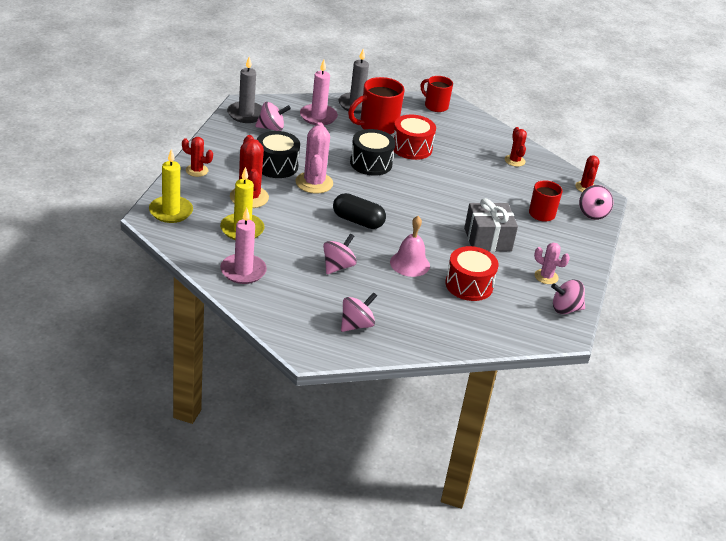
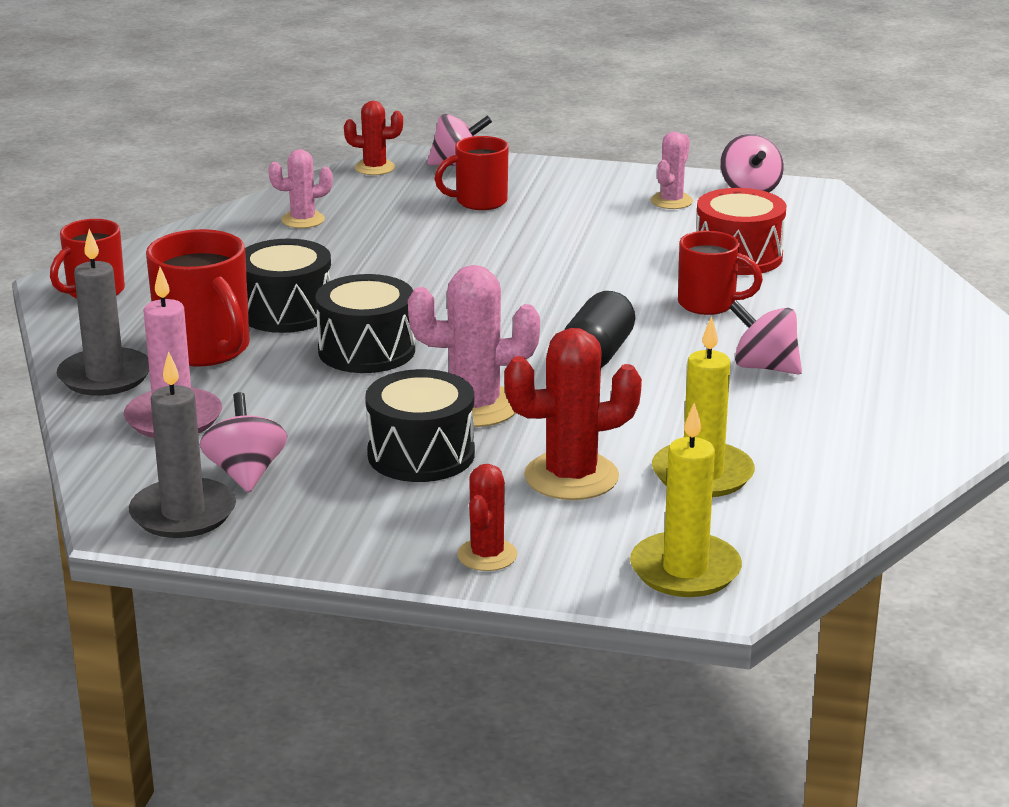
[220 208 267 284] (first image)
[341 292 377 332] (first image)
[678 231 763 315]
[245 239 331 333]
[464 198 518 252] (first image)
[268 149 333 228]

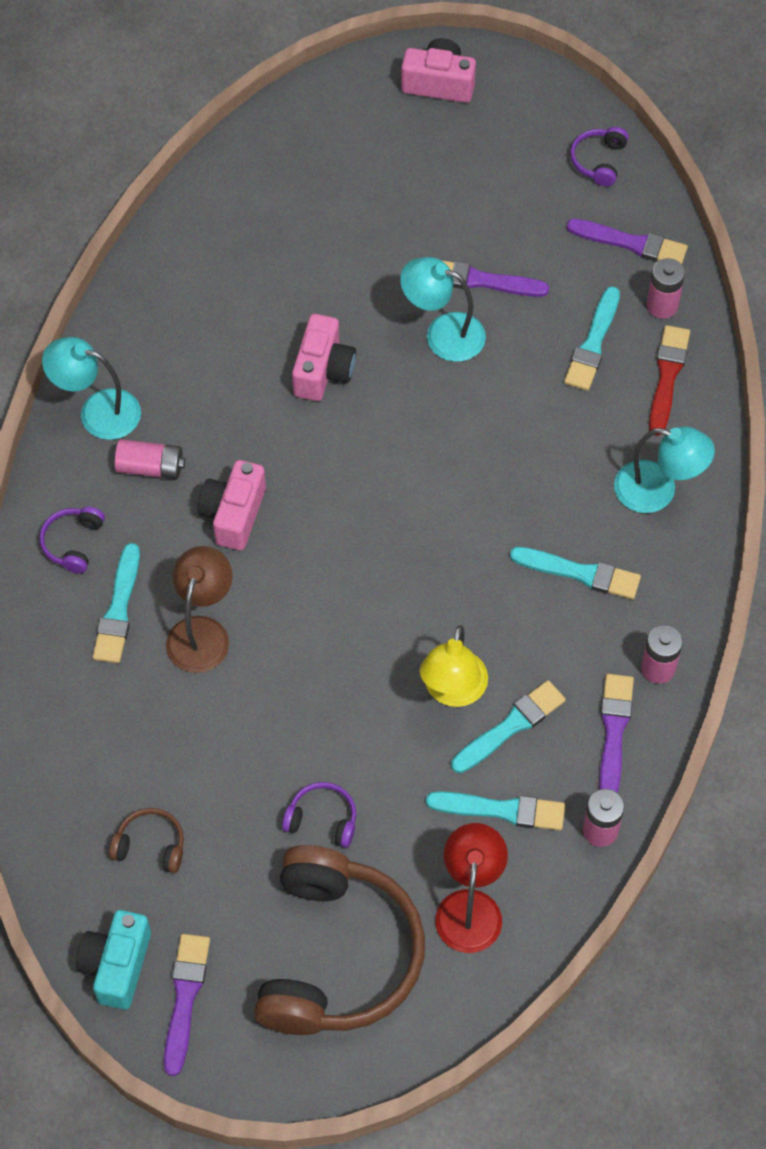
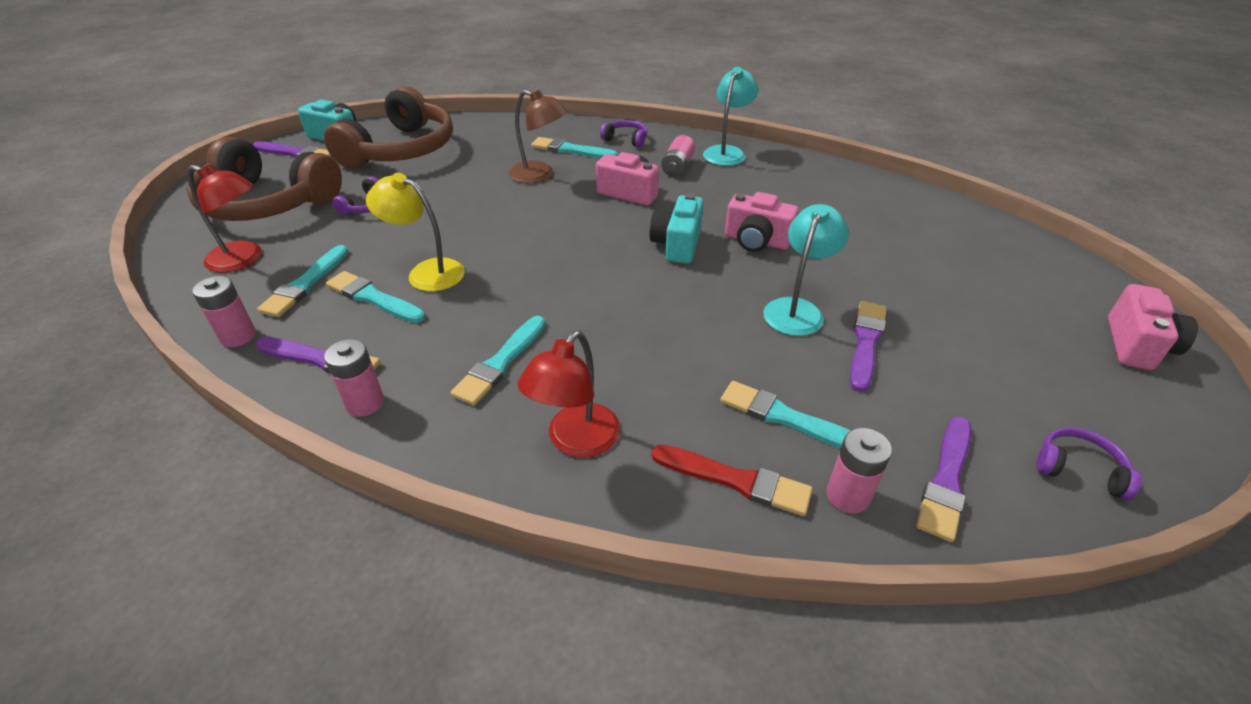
[324 86 453 169]
[326 271 425 323]
[517 330 620 458]
[649 194 704 264]

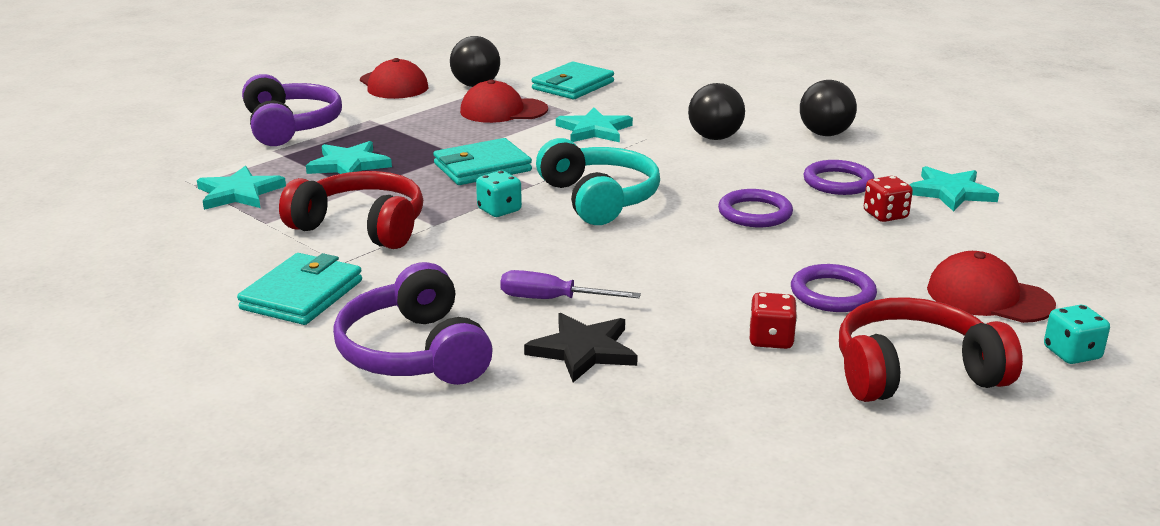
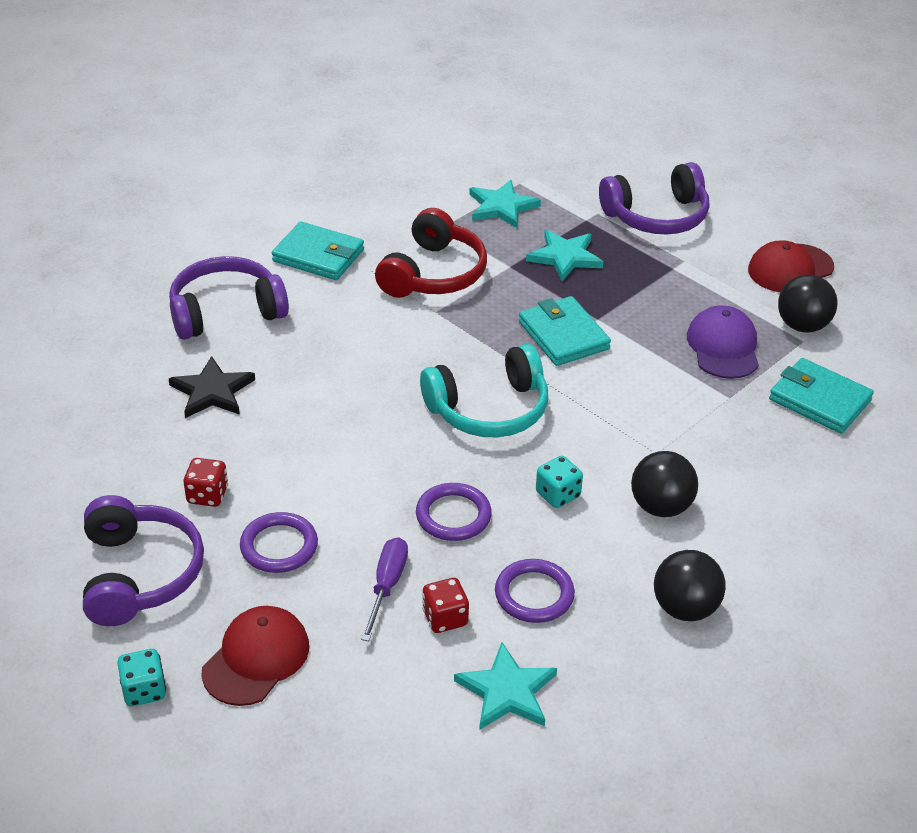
[687 305 759 379]
[536 456 583 508]
[361 537 408 641]
[556 107 633 142] (first image)
[83 495 204 626]

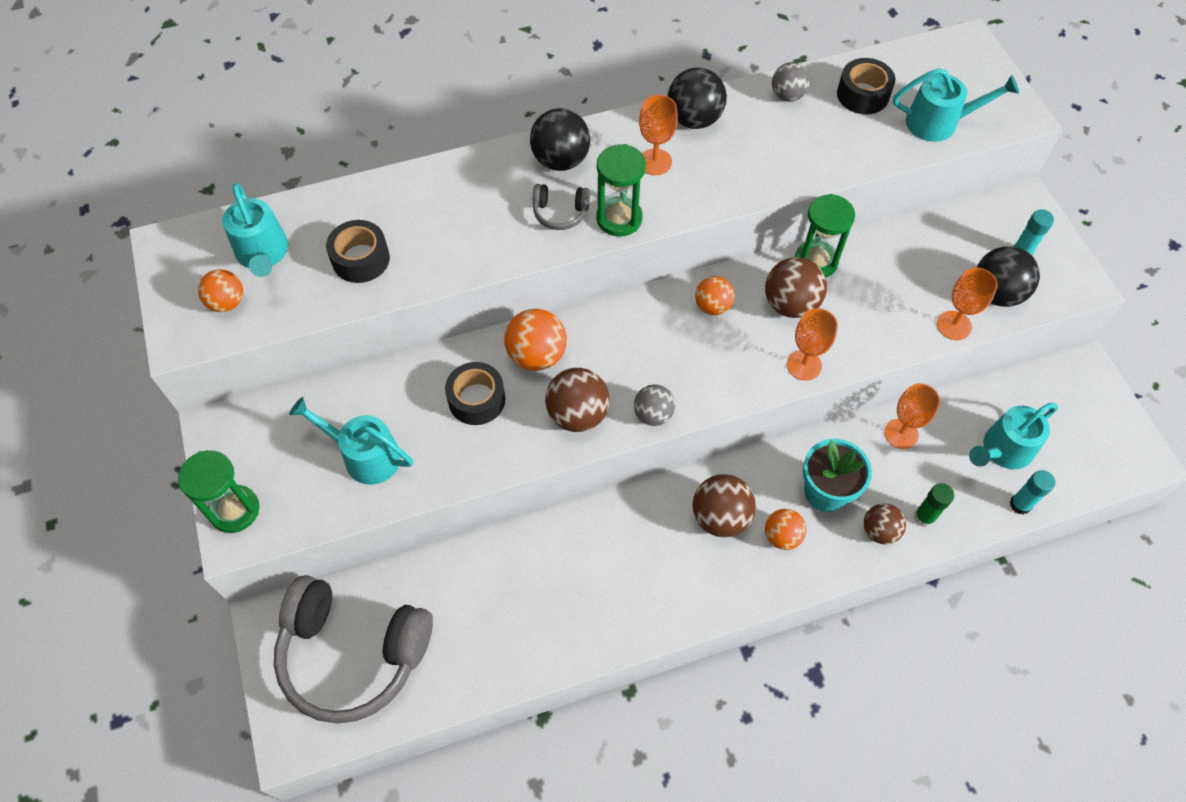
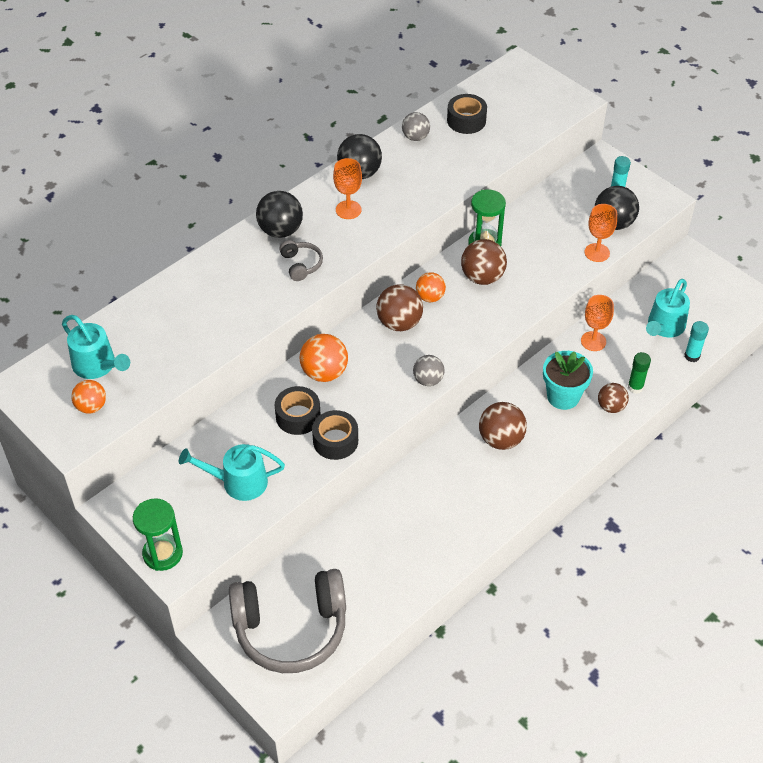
[312 410 358 460]
[279 240 323 281]
[376 284 423 331]
[596 144 646 237] (first image)
[765 509 806 550] (first image)
[787 308 838 381] (first image)
[893 68 1019 142] (first image)

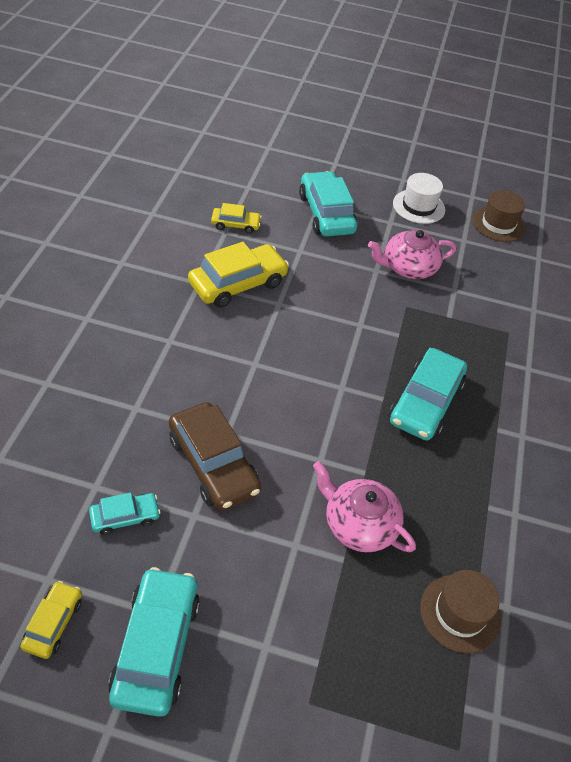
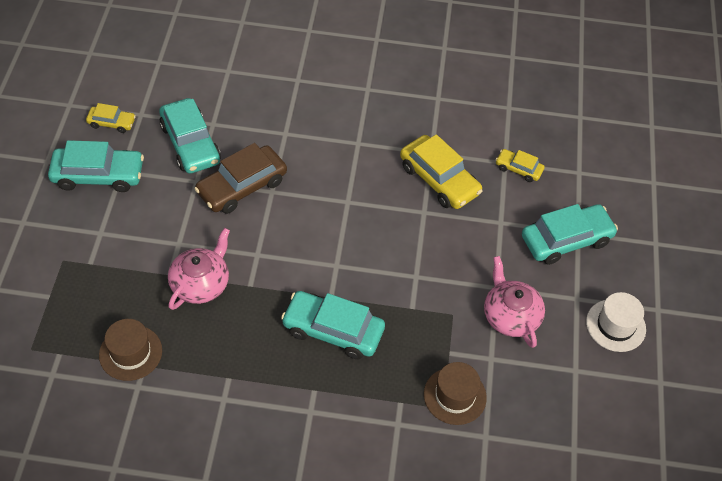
[159 98 221 174]
[496 149 544 182]
[424 362 487 425]

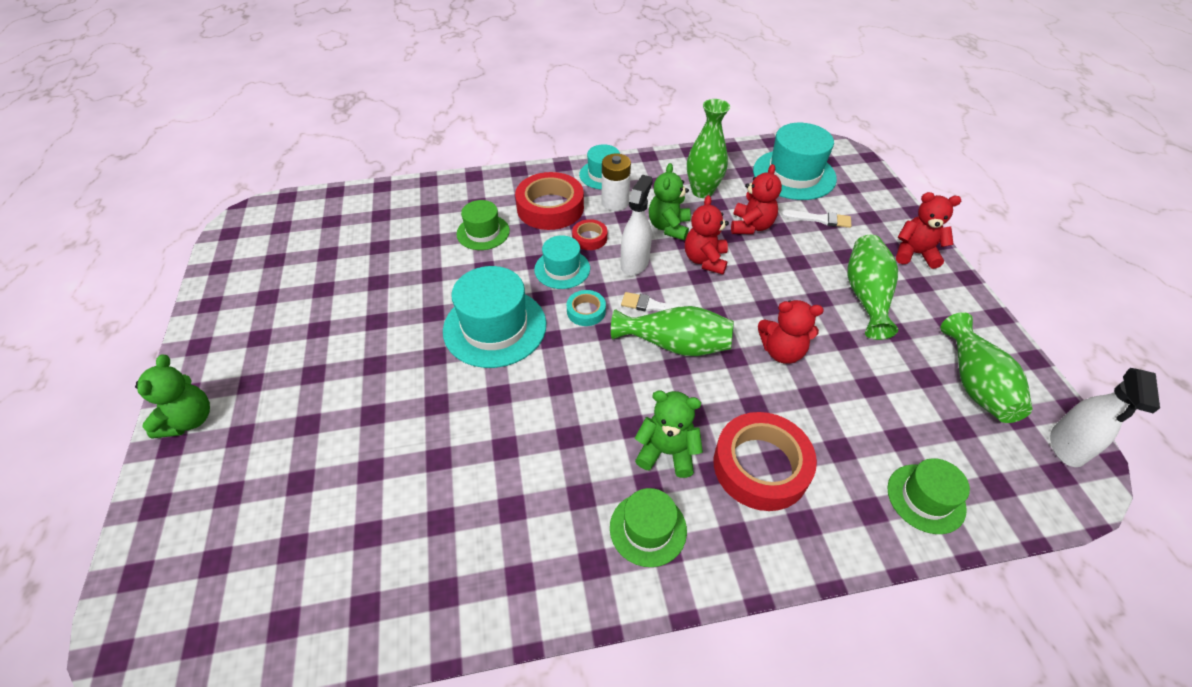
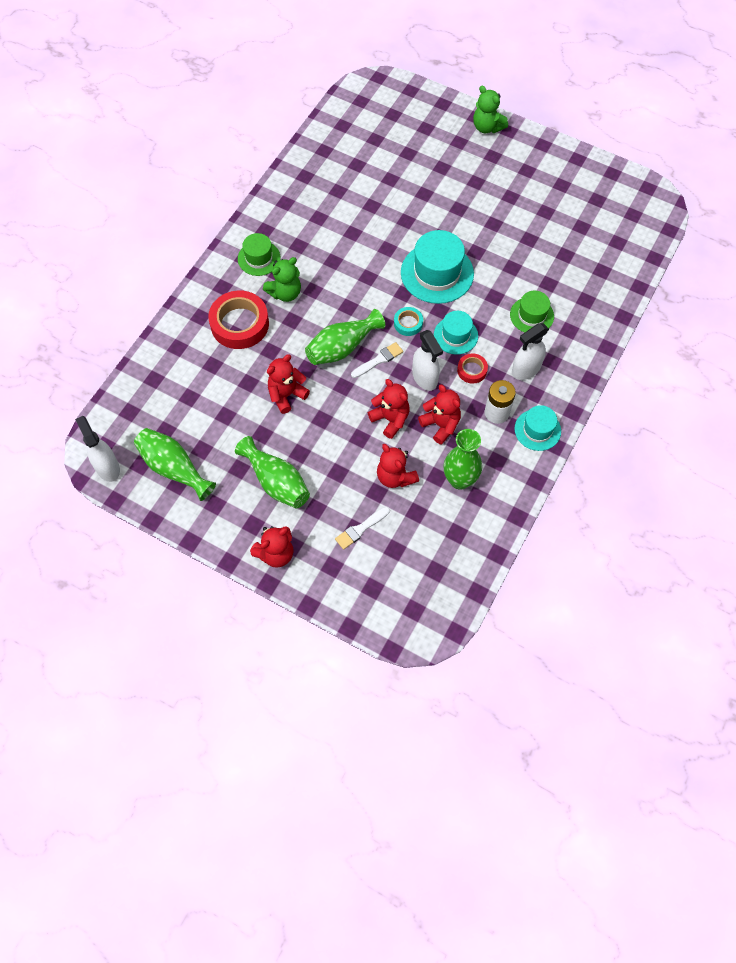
[512 323 549 380]
[418 384 461 445]
[753 123 837 200] (first image)
[887 458 970 534] (first image)

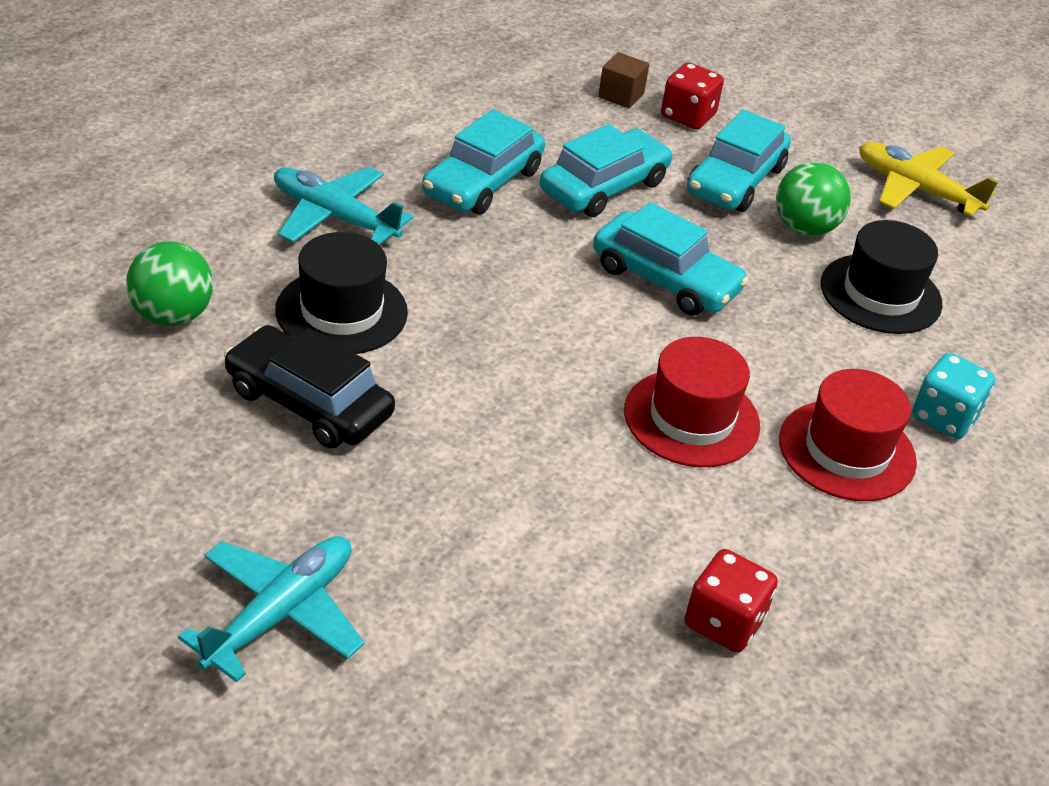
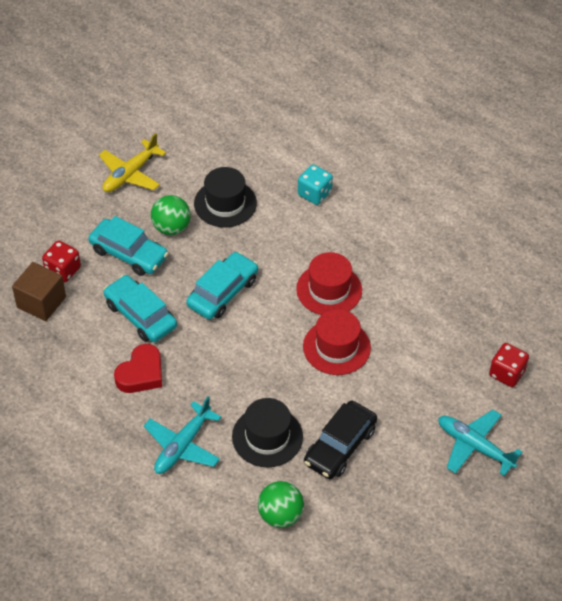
[114 344 162 393]
[12 262 66 321]
[489 343 529 387]
[303 309 371 375]

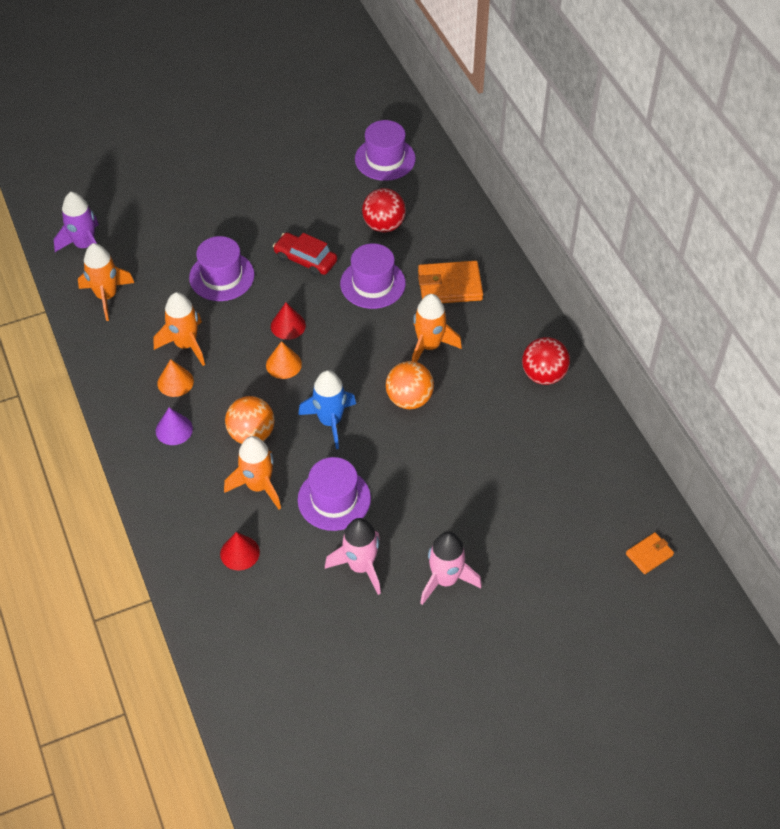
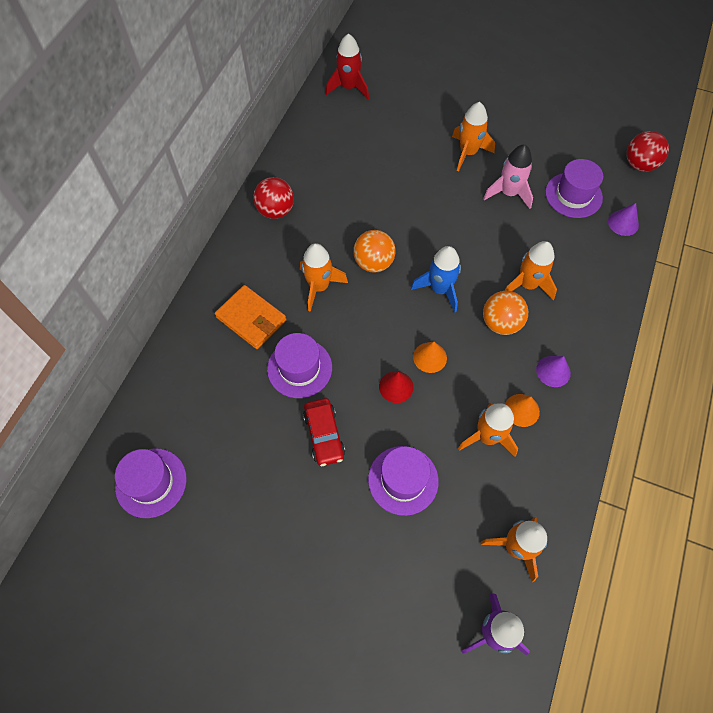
[220 532 260 571] (first image)
[545 159 603 218]
[626 131 669 172]
[452 102 495 172]
[326 33 369 100]
[608 203 639 236]

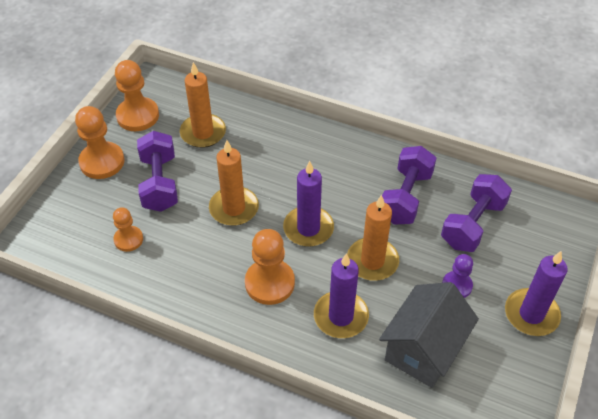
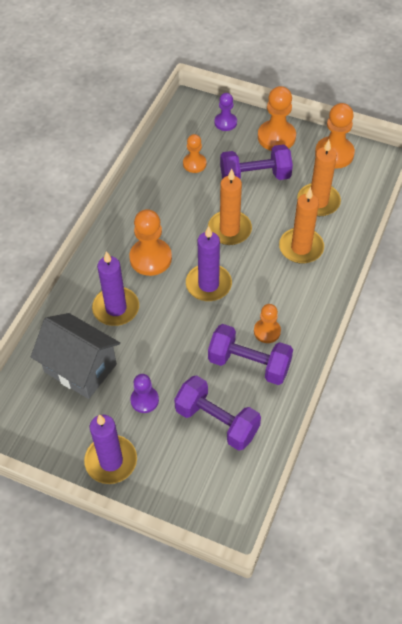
[279 187 324 263]
[215 93 237 131]
[254 304 281 343]

